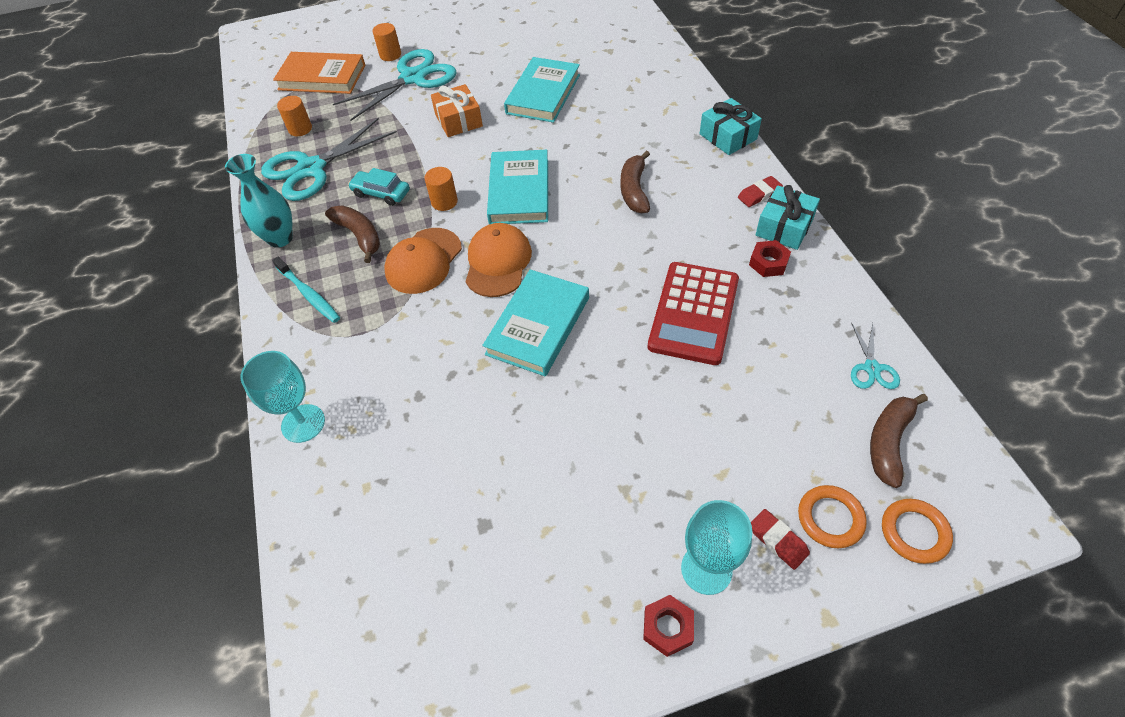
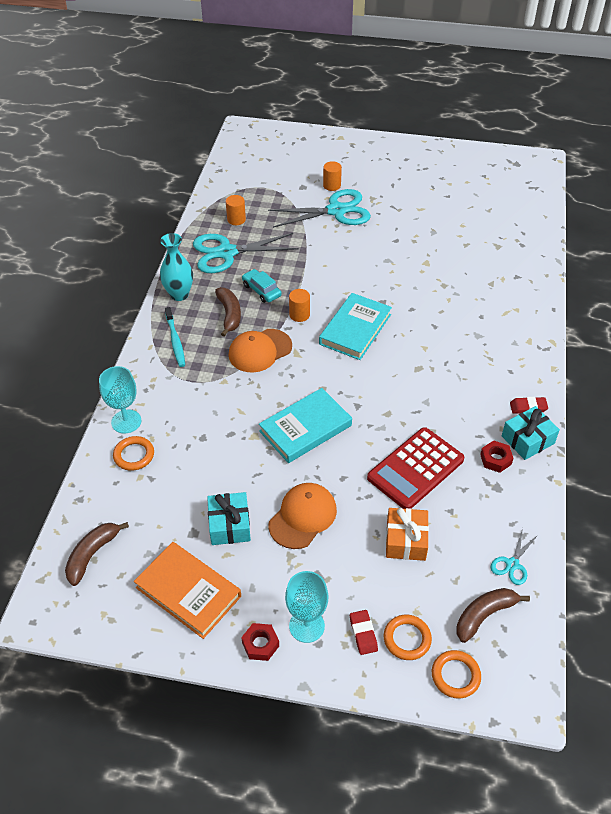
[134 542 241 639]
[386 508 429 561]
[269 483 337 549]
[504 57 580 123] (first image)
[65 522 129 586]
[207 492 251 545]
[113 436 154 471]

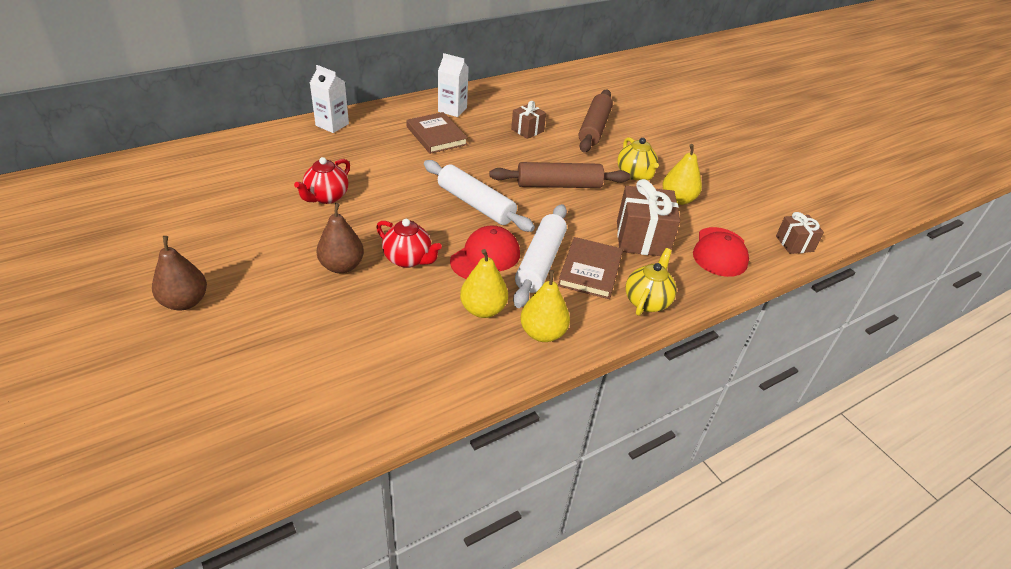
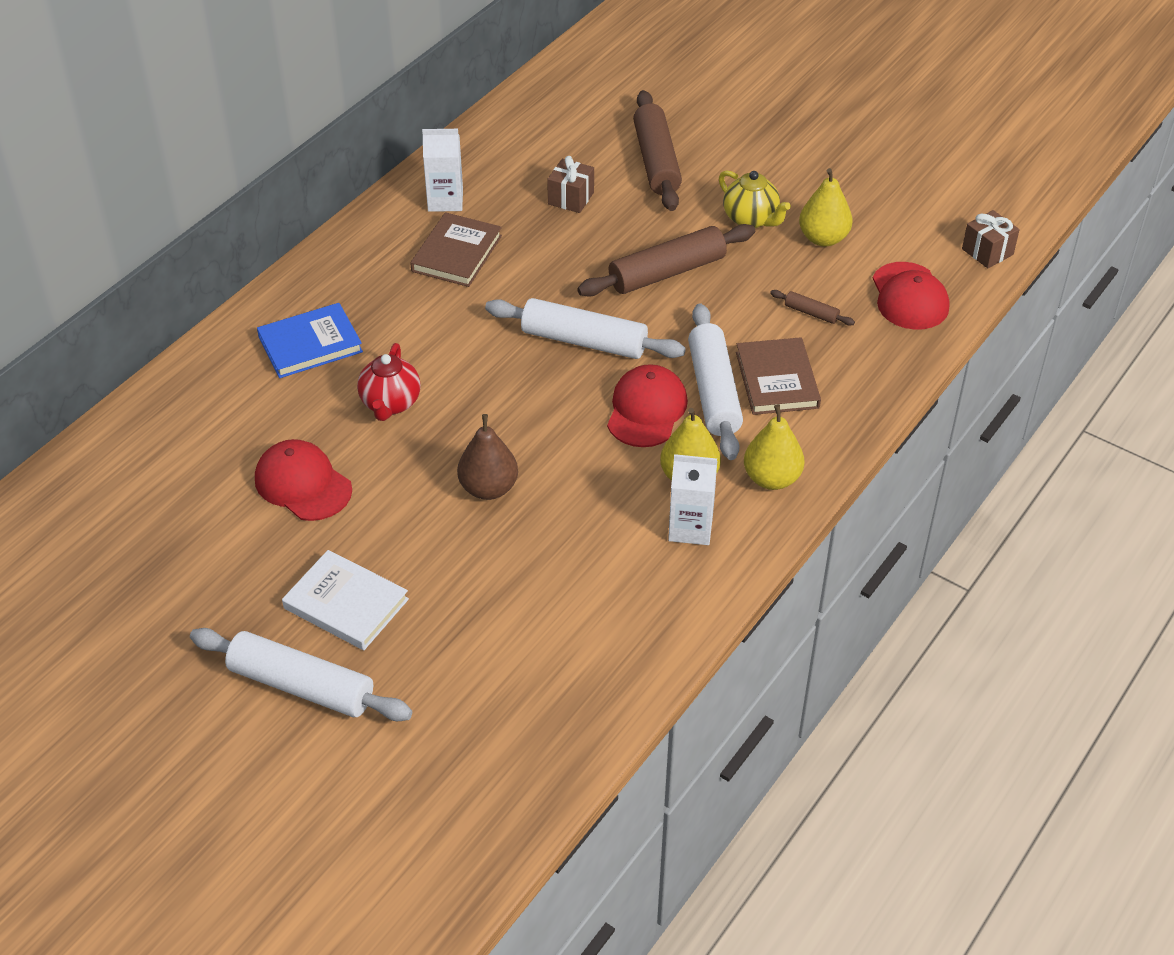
[282 550 409 650]
[668 454 717 545]
[376 219 442 268] (first image)
[410 212 502 287]
[770 290 855 325]
[626 248 677 316] (first image)
[190 628 412 721]
[255 439 352 521]
[257 303 363 378]

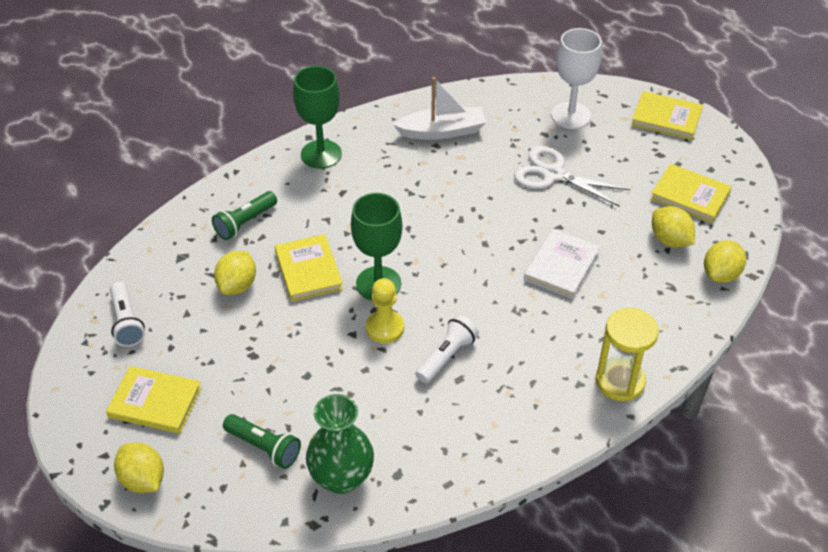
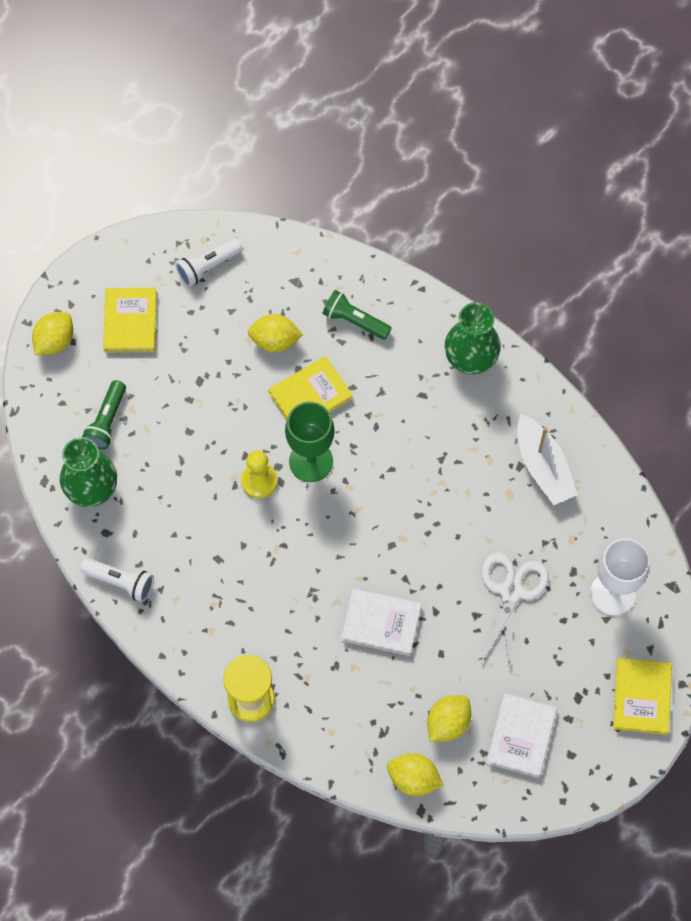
[445 302 501 374]
[80 558 154 602]
[486 693 557 778]

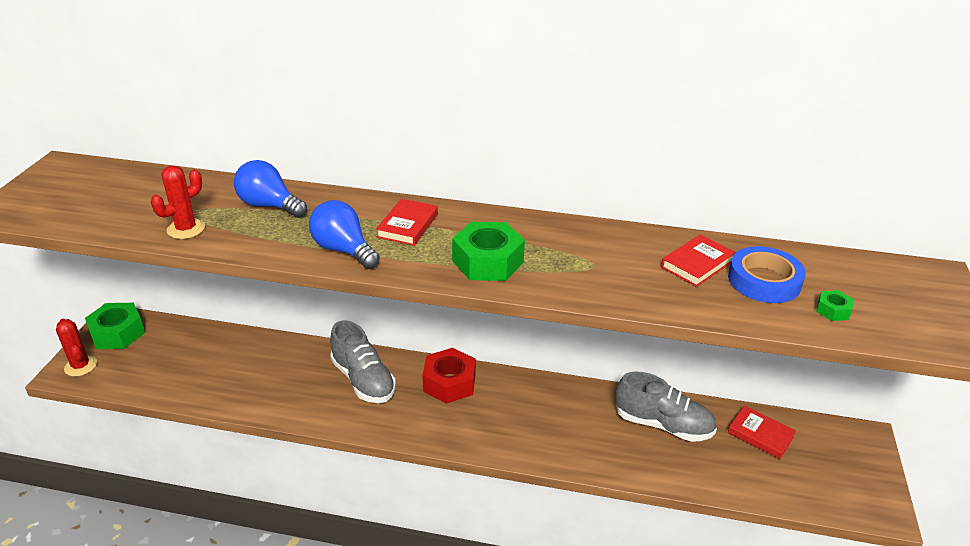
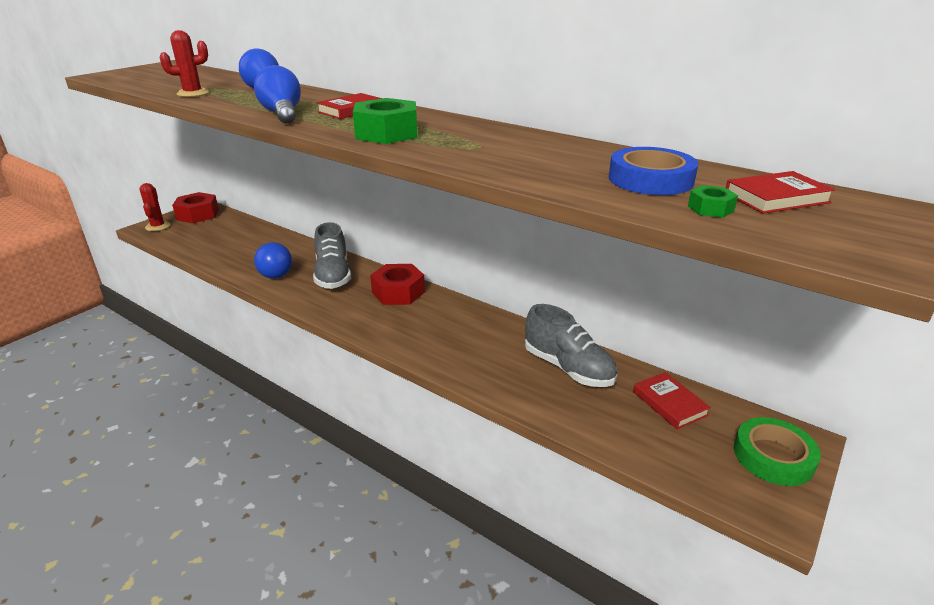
[172 192 219 223]
[726 171 836 214]
[254 242 292 279]
[734 417 821 486]

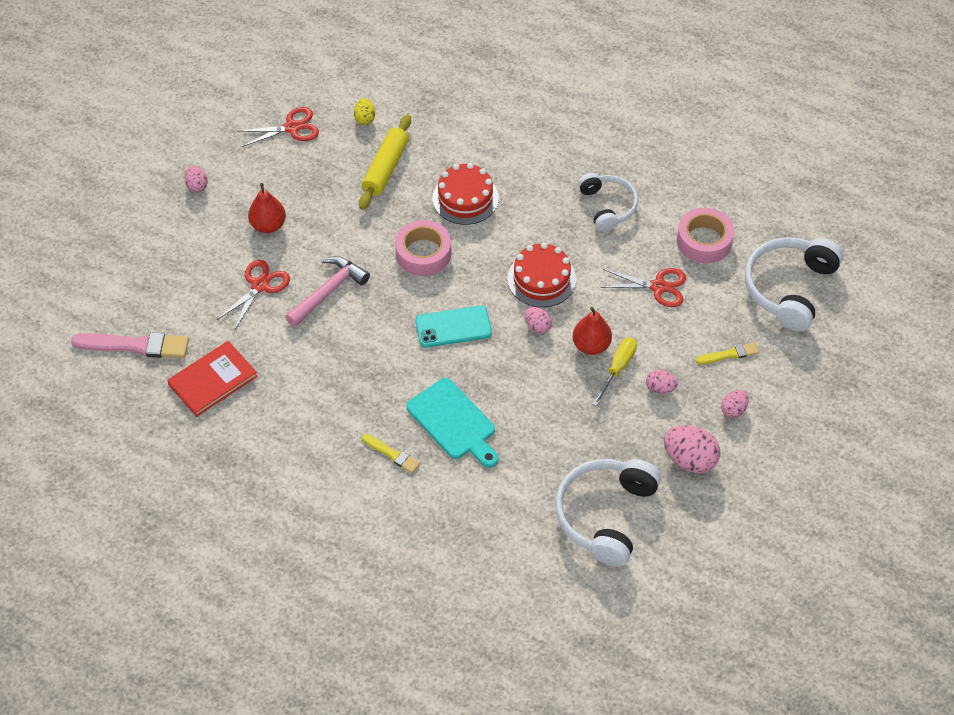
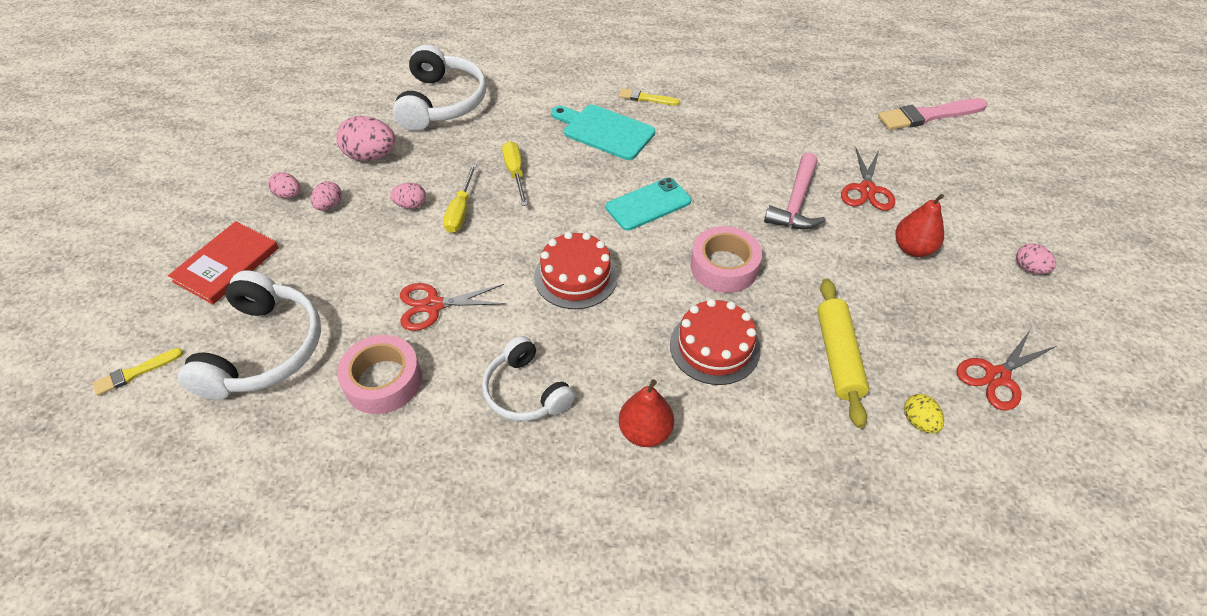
[168 221 279 305]
[268 172 300 199]
[619 379 674 447]
[92 348 183 396]
[502 141 528 206]

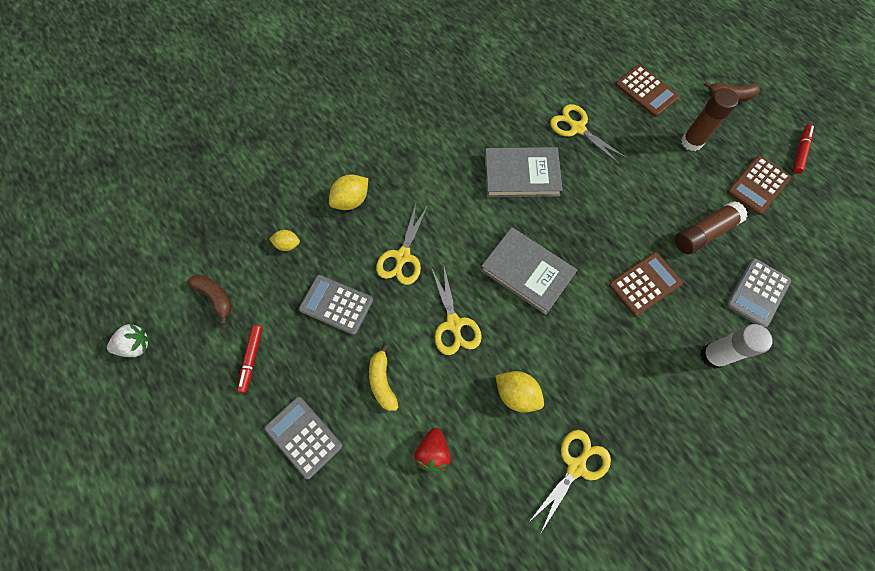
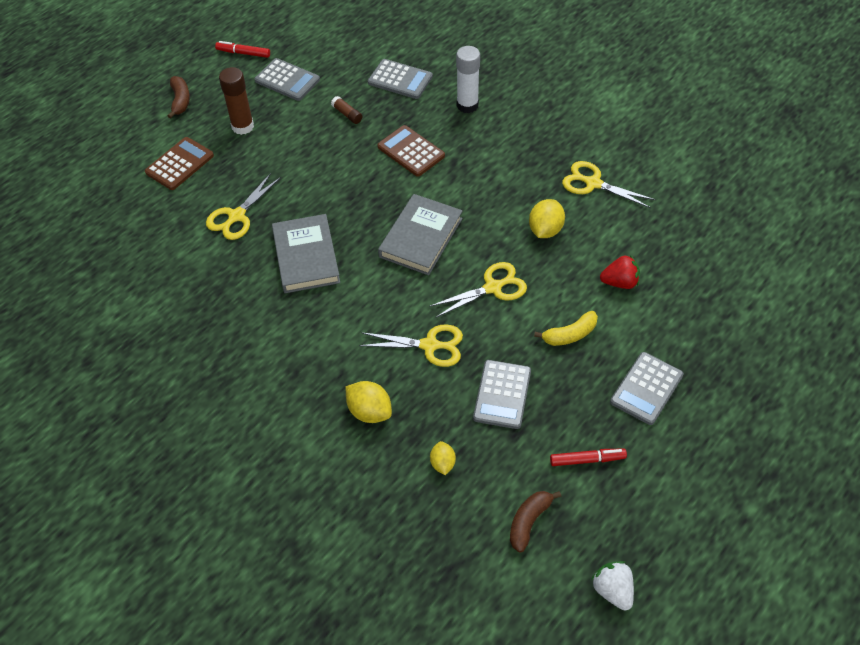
[331 96 362 124]
[255 58 320 101]

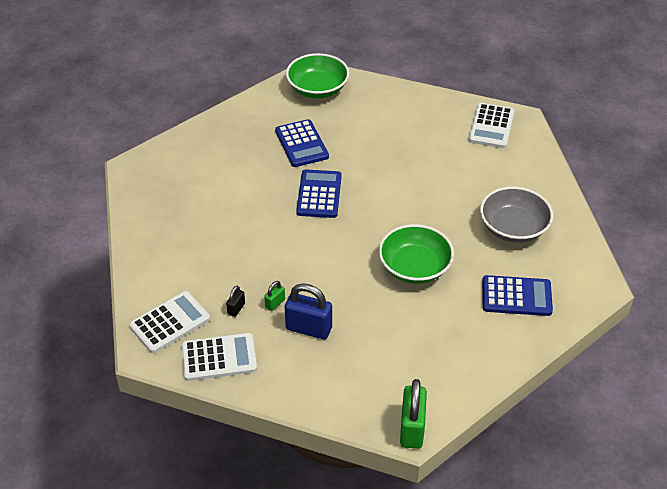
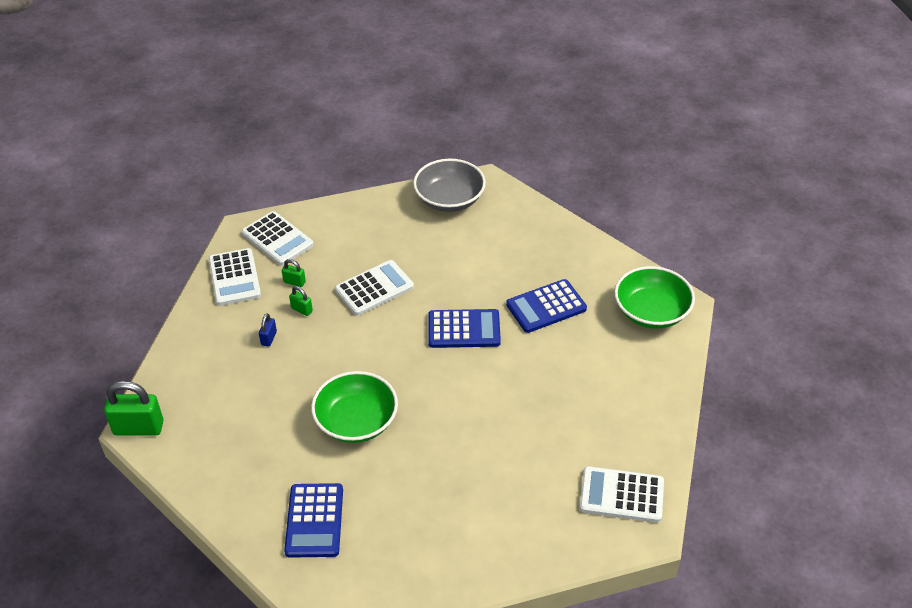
[282 259 306 287]
[259 313 277 347]
[413 159 486 212]
[335 260 414 316]

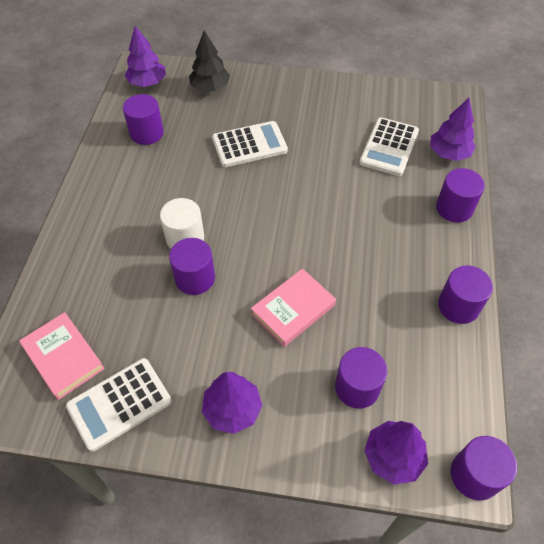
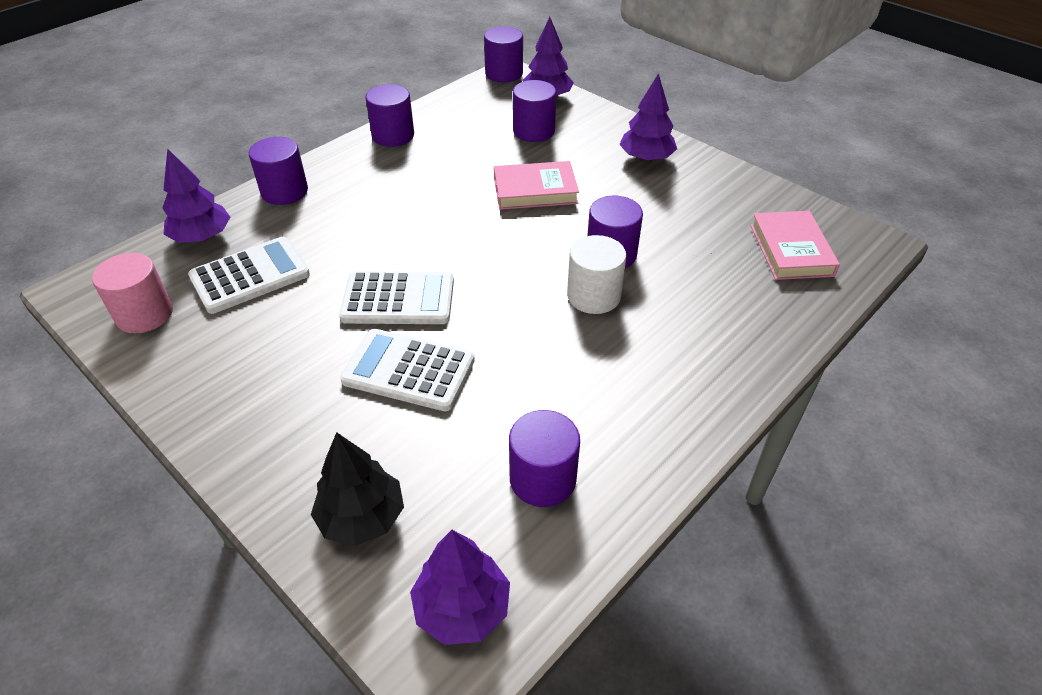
[339 271 454 324]
[92 253 173 333]

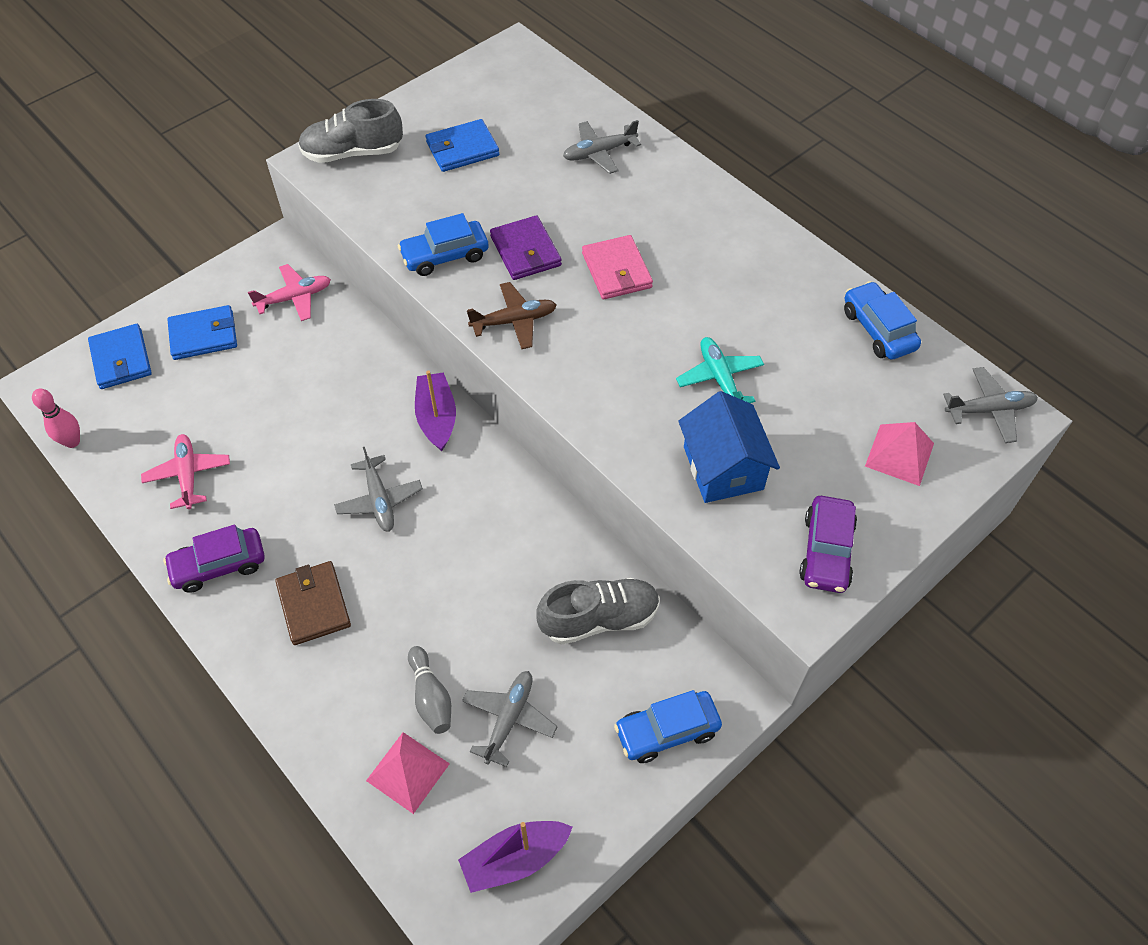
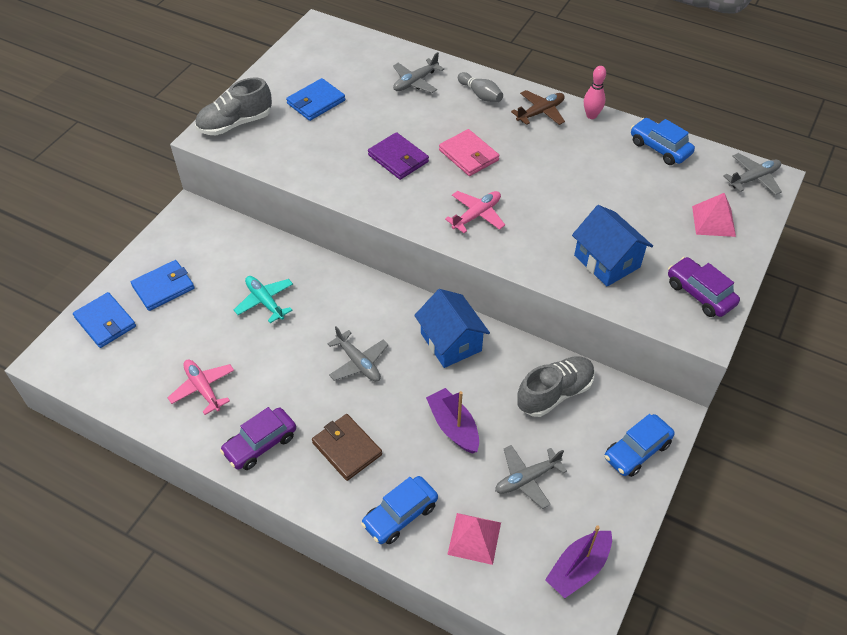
[584 66 606 119]
[445 191 505 233]
[361 476 438 544]
[458 72 503 102]
[426 388 479 454]
[495 445 567 509]
[511 90 565 125]
[234 276 293 323]
[668 257 740 317]
[414 289 490 368]

